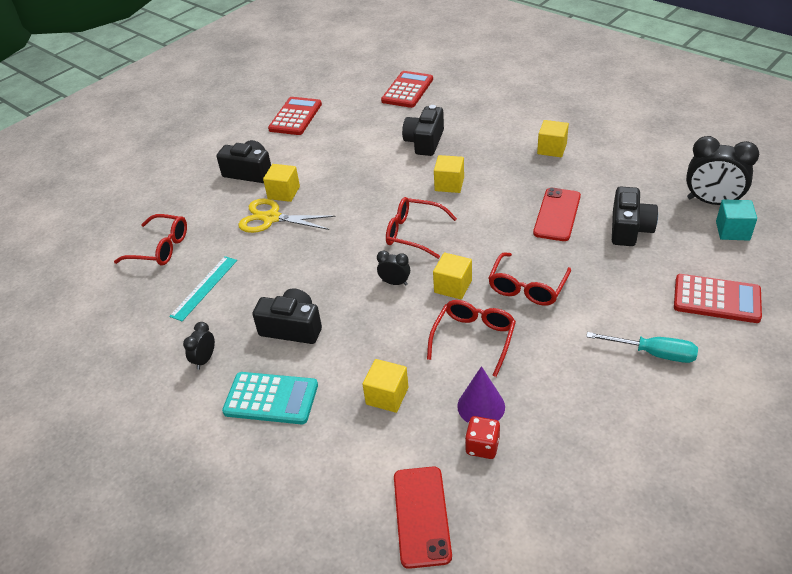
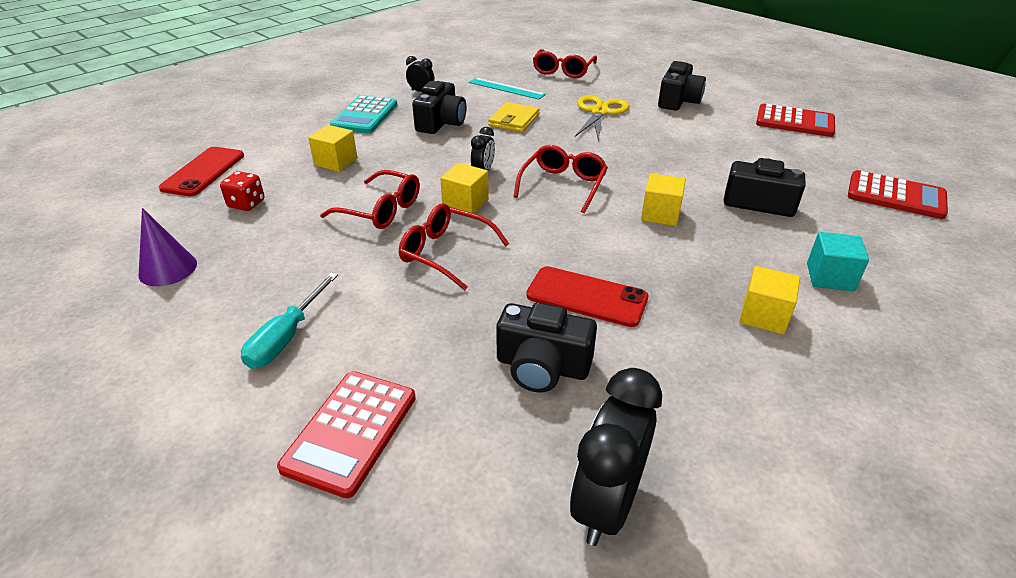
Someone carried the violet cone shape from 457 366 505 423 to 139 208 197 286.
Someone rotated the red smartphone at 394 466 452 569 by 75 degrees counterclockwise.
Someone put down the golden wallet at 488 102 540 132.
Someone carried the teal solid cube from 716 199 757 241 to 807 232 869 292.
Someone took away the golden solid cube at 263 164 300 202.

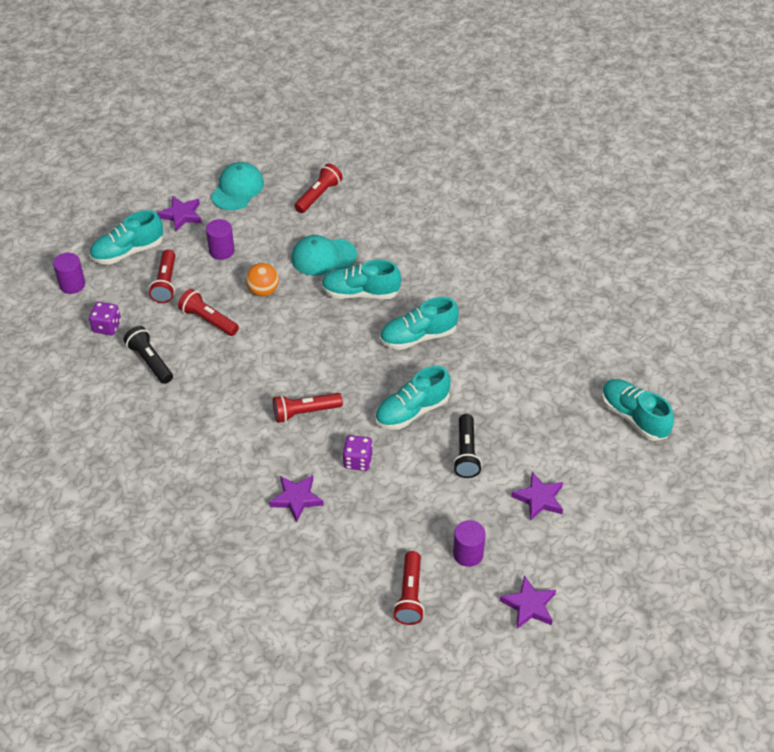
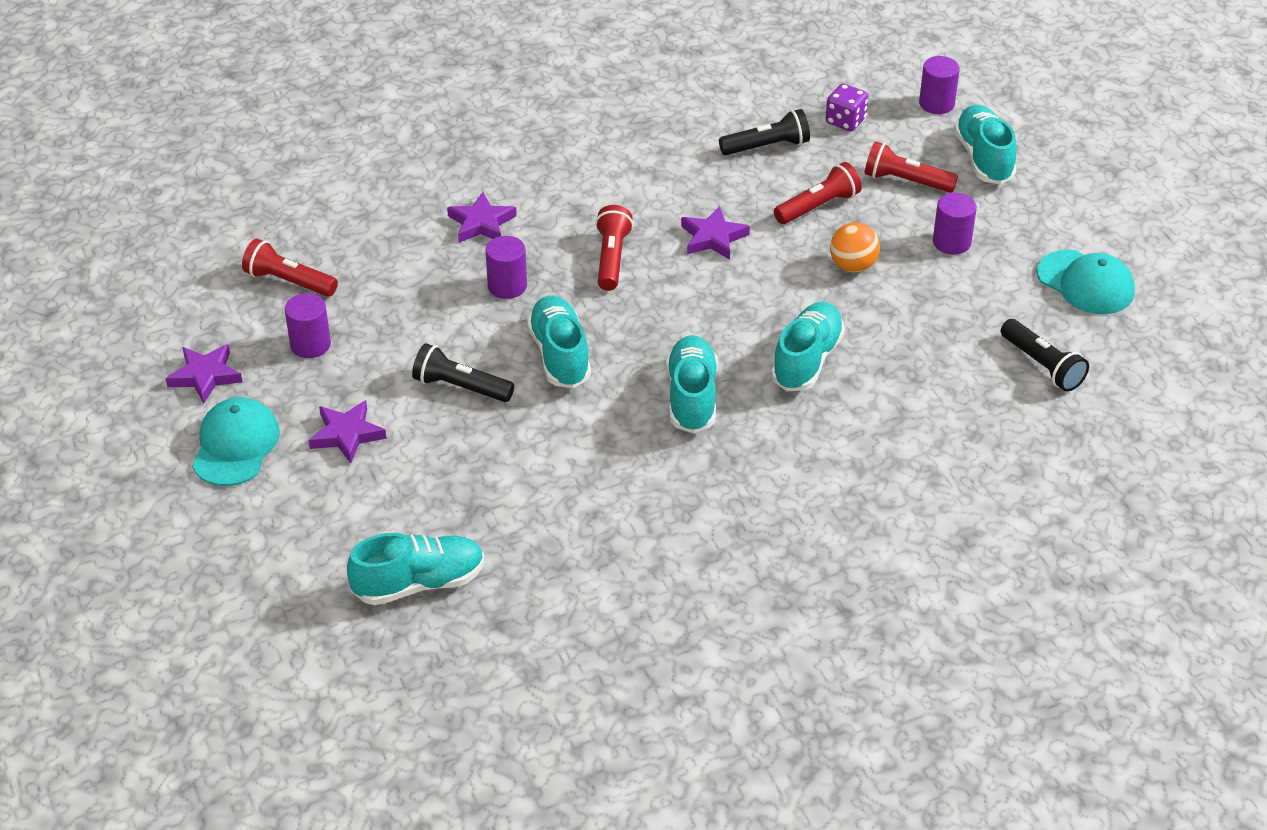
Someone carried the teal baseball cap from 291 235 357 276 to 192 397 280 486.
Someone swapped the violet die at 343 435 373 471 for the violet solid cylinder at 485 236 527 299.
Someone carried the violet five-pointed star from 157 196 202 231 to 681 206 750 260.
Someone repainted the red pocket torch at 294 164 343 213, which became the black pocket torch at 1001 319 1089 392.

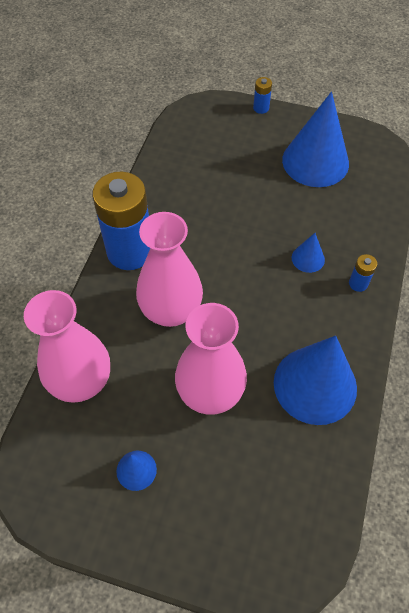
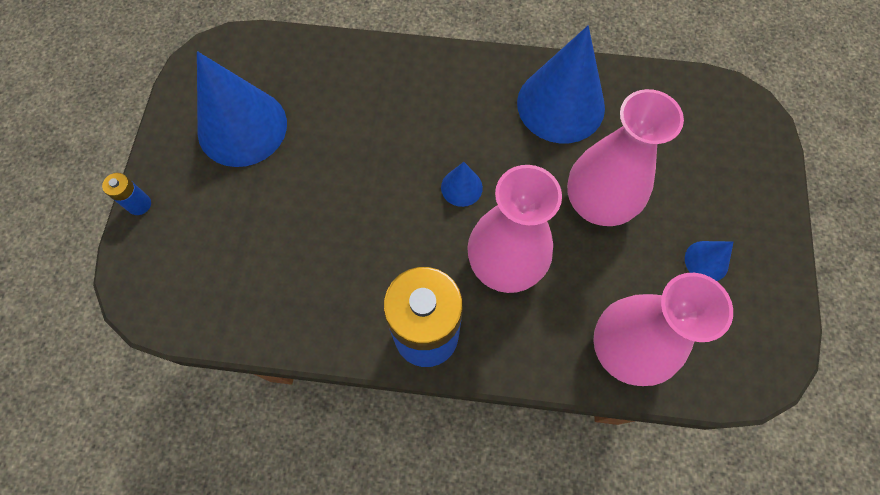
Someone carried the cobalt cone shape from 292 233 325 273 to 441 162 483 207.
Someone took away the cobalt battery at 349 254 377 292.

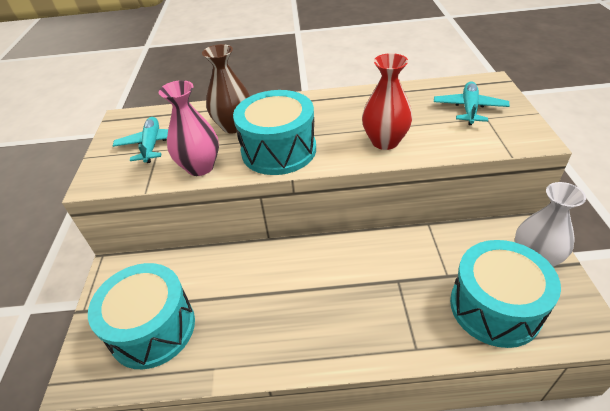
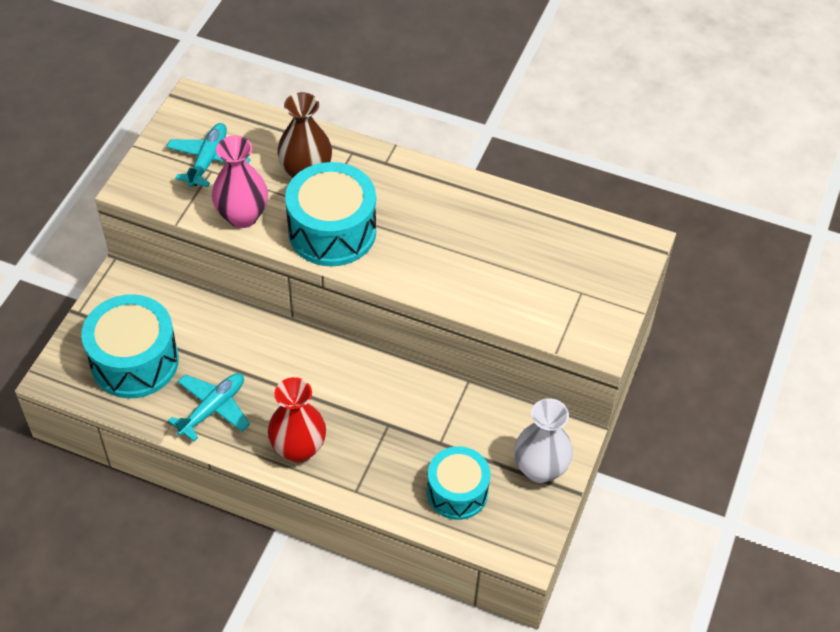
Someone carried the teal plane from 434 81 510 125 to 168 373 250 441.
Someone carried the red tall vase from 362 53 413 150 to 268 377 326 462.
Someone scaled the teal toy drum at 450 240 561 348 by 0.66.

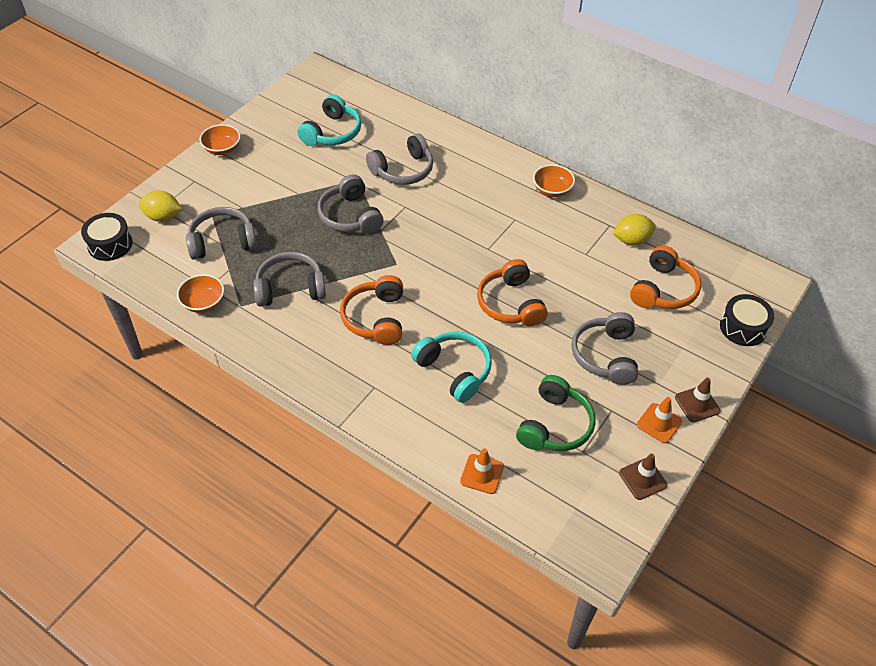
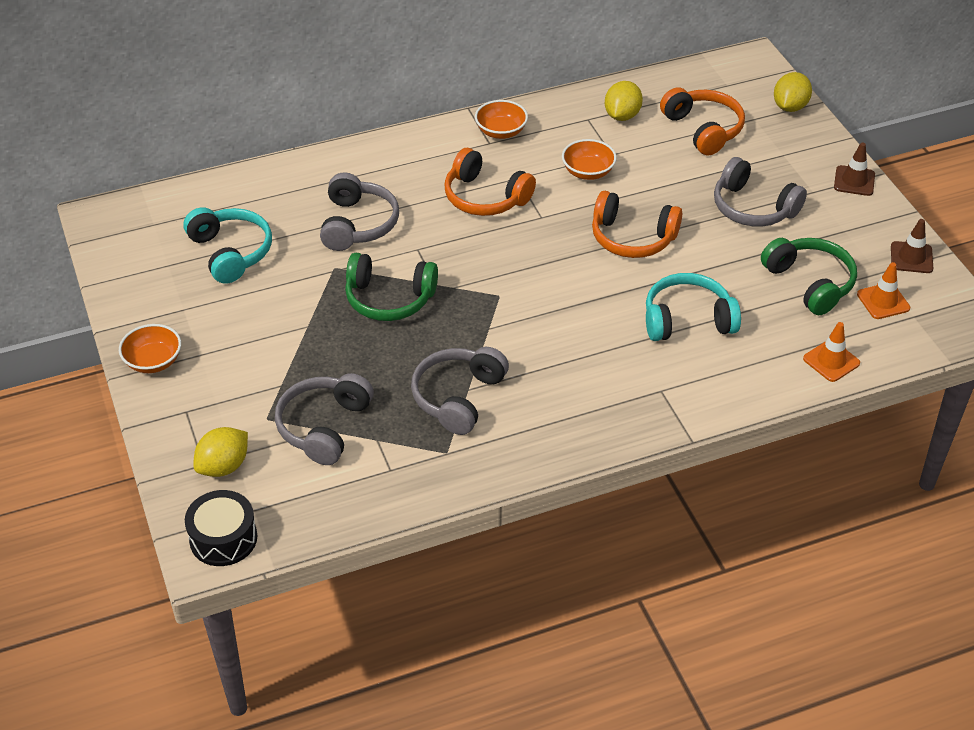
Someone repainted the ash-grey headphones at 318 174 384 233, which became the green headphones at 345 253 438 321.
Someone carried the orange-coloured headphones from 340 275 403 345 to 445 148 536 216.
Someone carried the orange-coloured serving bowl from 177 274 224 313 to 562 139 617 180.
Someone swapped the black toy drum at 720 294 774 346 for the golden toy lemon at 774 72 812 112.
Someone carried the orange-coloured safety cone from 637 397 682 443 to 857 262 910 319.

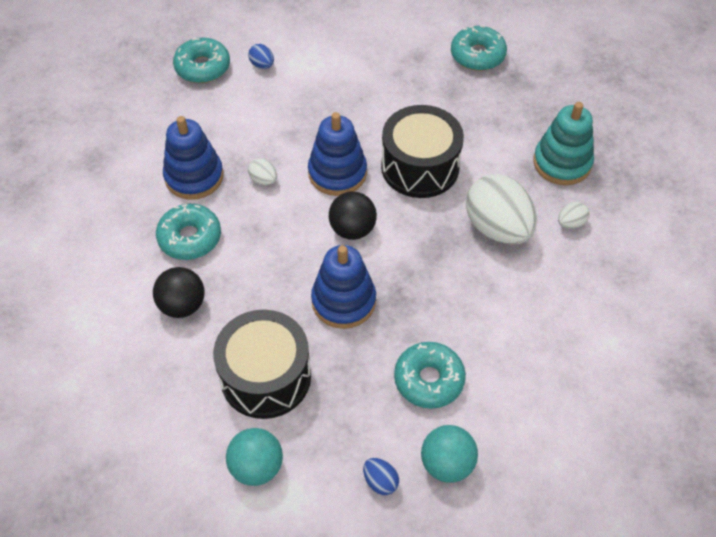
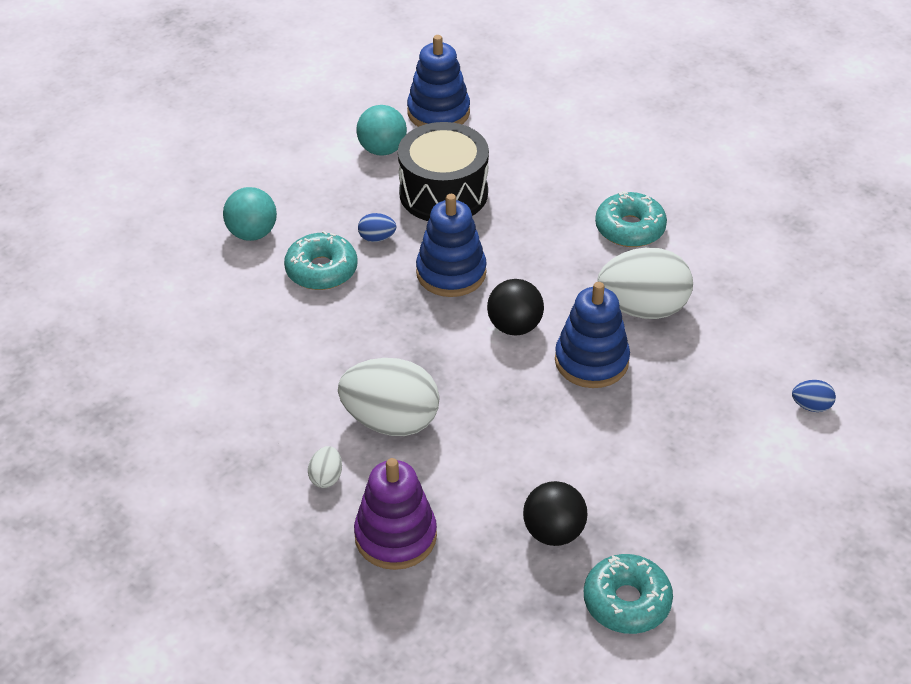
Someone repainted the teal stacking rings at 533 102 594 185, which became the violet stacking rings at 354 458 437 570.
Someone carried the cobalt egg shape from 363 458 399 495 to 358 213 396 242.
Someone carried the cobalt stacking rings from 163 116 224 200 to 407 35 470 127.
Someone carried the black ball from 153 267 205 318 to 523 481 588 546.
Someone scaled the pure white egg shape at 248 159 277 185 by 2.34.
Someone took away the teal doughnut at 173 37 230 83.
Someone took away the black toy drum at 381 105 464 198.

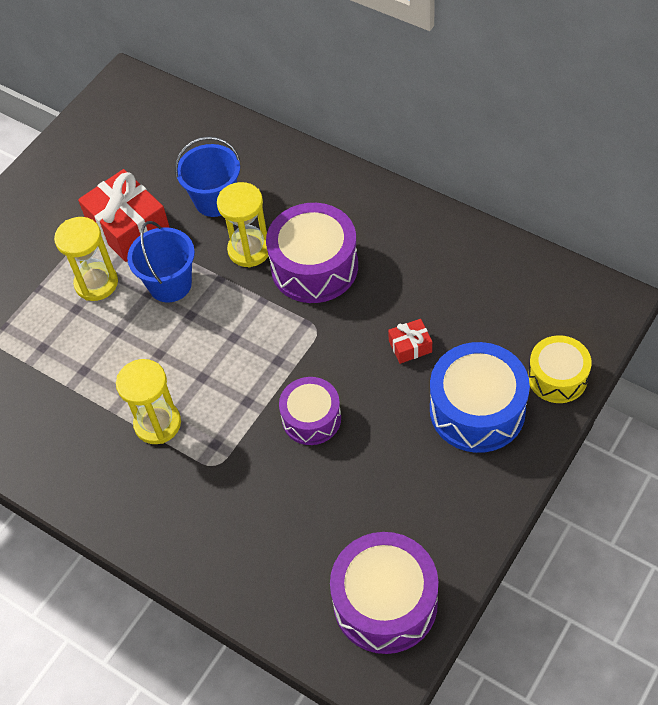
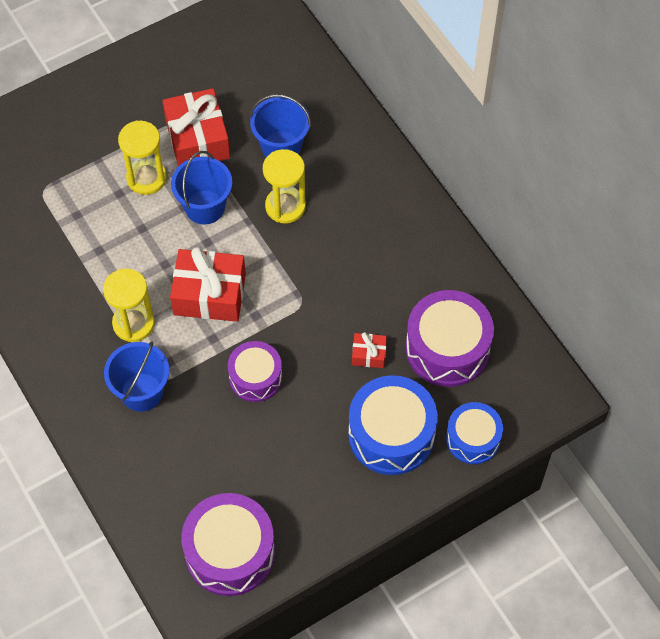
Someone put down the cobalt sand bucket at 104 341 169 412.
Someone put down the red present at 170 247 246 322.
Someone carried the violet toy drum from 266 203 358 303 to 406 290 494 387.
Someone repainted the golden toy drum at 528 335 592 403, which became the cobalt toy drum at 446 402 503 464.

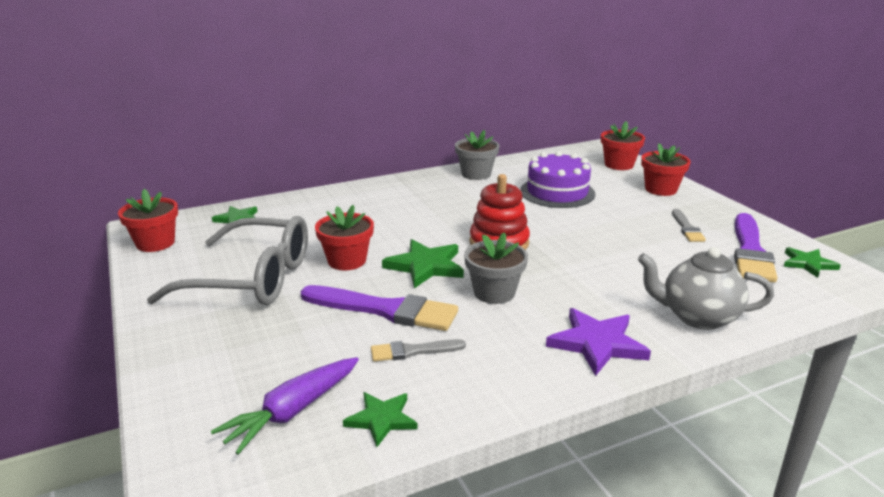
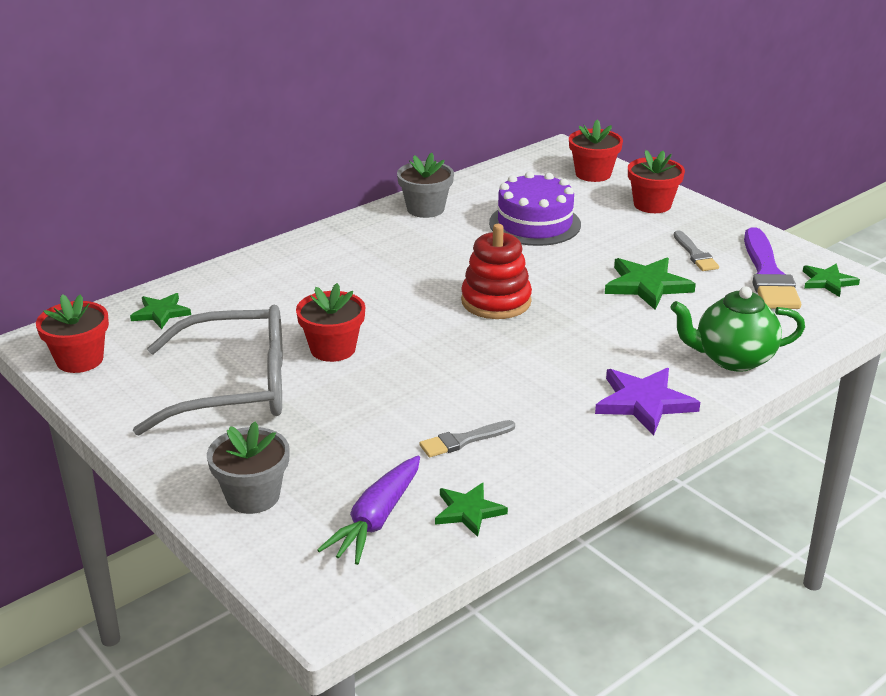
Someone carried the ash-grey flower pot from 464 232 528 304 to 207 421 290 514.
Someone carried the green five-pointed star from 382 239 464 288 to 605 258 696 310.
Someone repainted the ash-grey teapot at 638 247 774 330, which became the green teapot at 670 287 805 372.
Someone took away the violet brush at 301 285 458 331.

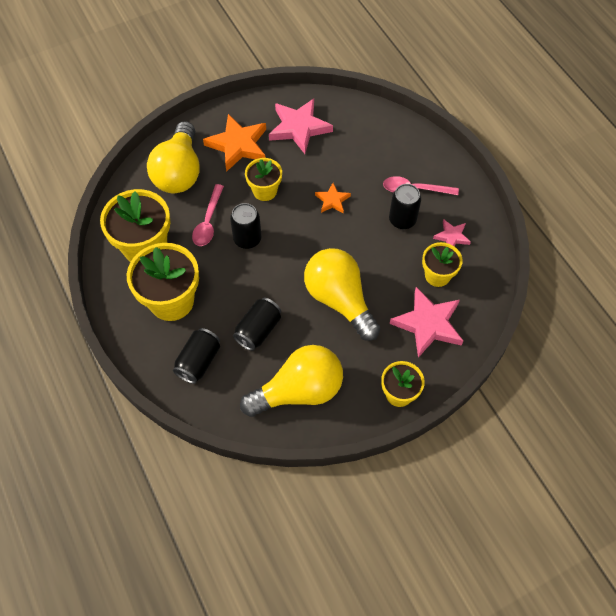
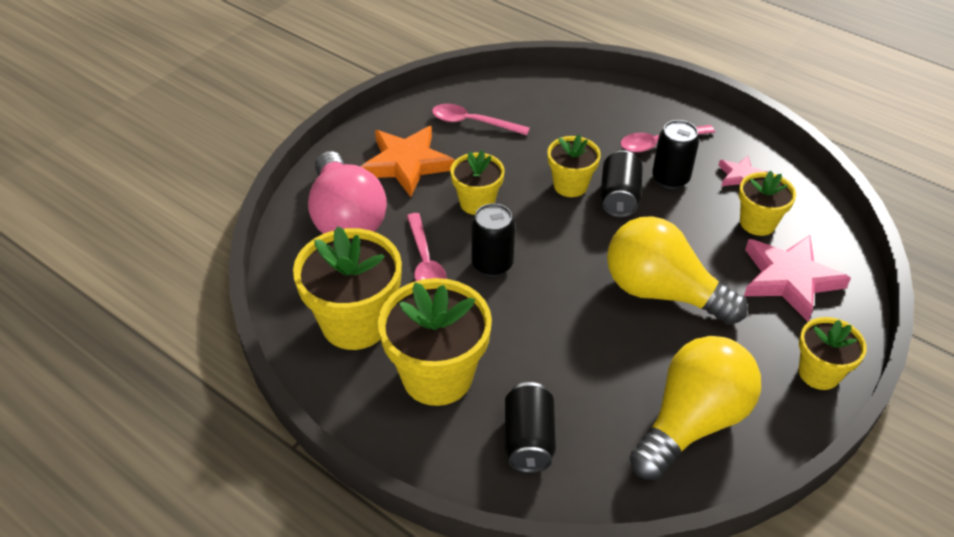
Someone repainted the golden lightbulb at 147 121 200 193, which became the rosy lightbulb at 308 151 387 234.
Someone swapped the rosy five-pointed star at 269 99 333 154 for the rosy spoon at 432 104 530 135.
Someone swapped the orange-coloured five-pointed star at 315 183 351 213 for the golden flower pot at 547 134 601 197.
Someone carried the black tin from 233 298 281 351 to 600 150 643 217.

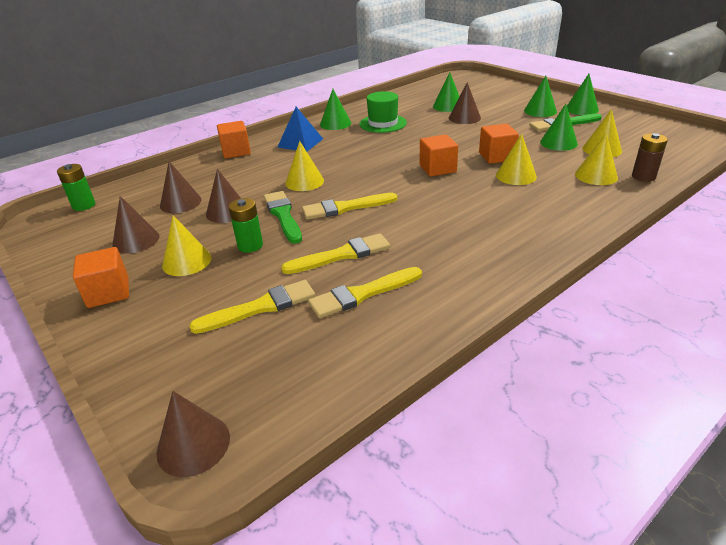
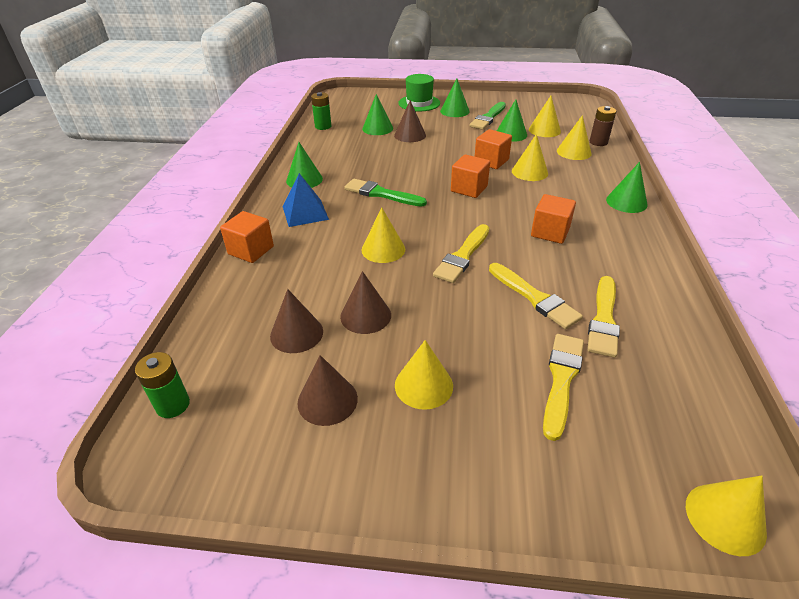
Someone carried the green battery from 229 198 263 253 to 311 92 331 130.
Someone carried the green brush from 264 191 302 244 to 344 179 427 207.
Someone carried the green hat from 359 91 407 133 to 398 74 440 111.
Someone rotated the golden brush at 281 233 390 274 by 120 degrees clockwise.
Someone carried the orange-coloured solid cube from 73 247 129 308 to 531 194 576 244.
Someone carried the green cone shape from 567 74 599 115 to 606 162 648 213.
Someone repainted the russet cone shape at 157 391 230 477, which became the golden cone shape at 686 476 767 556.

